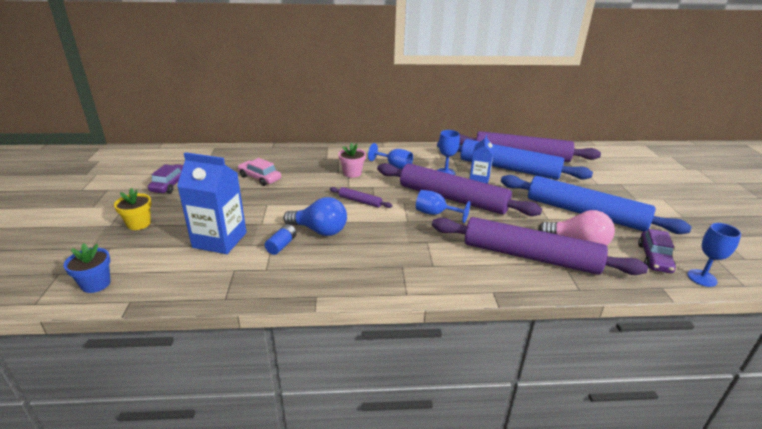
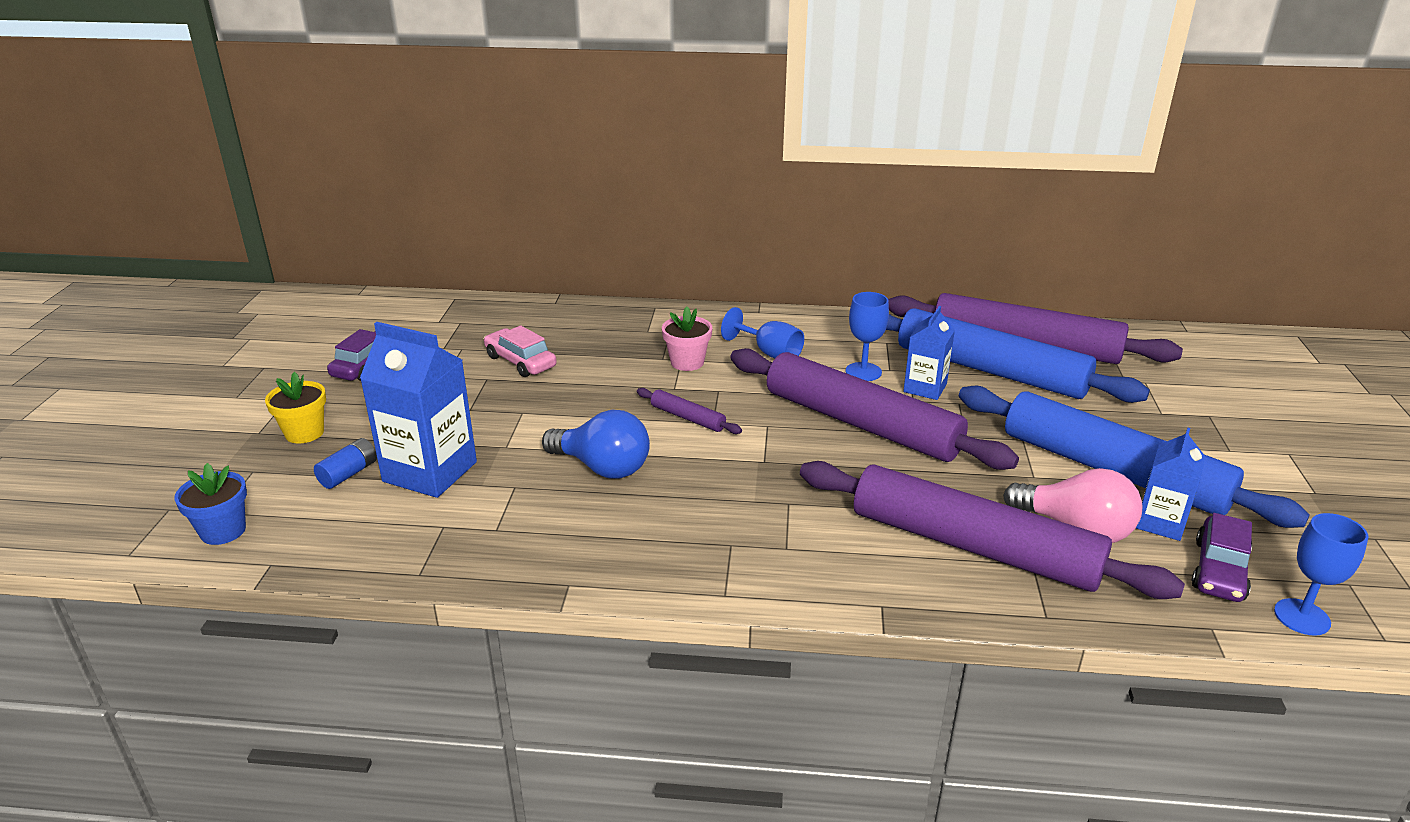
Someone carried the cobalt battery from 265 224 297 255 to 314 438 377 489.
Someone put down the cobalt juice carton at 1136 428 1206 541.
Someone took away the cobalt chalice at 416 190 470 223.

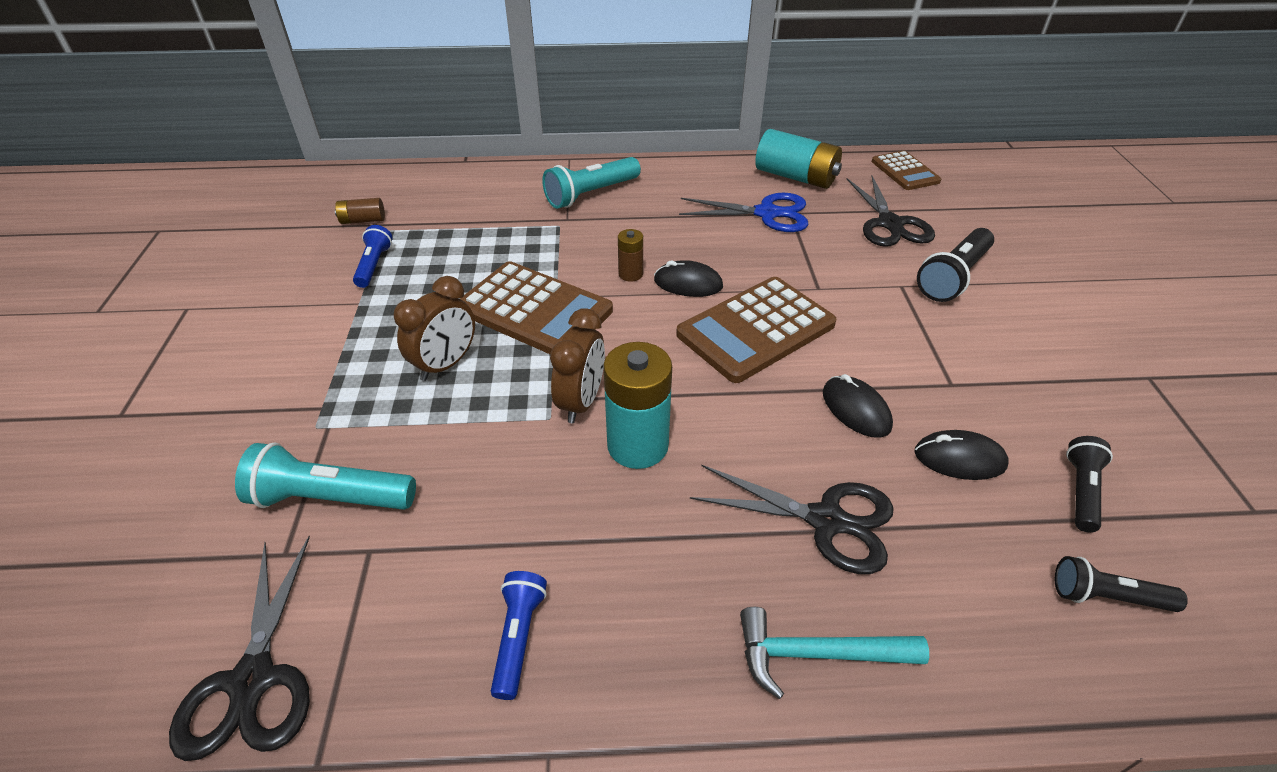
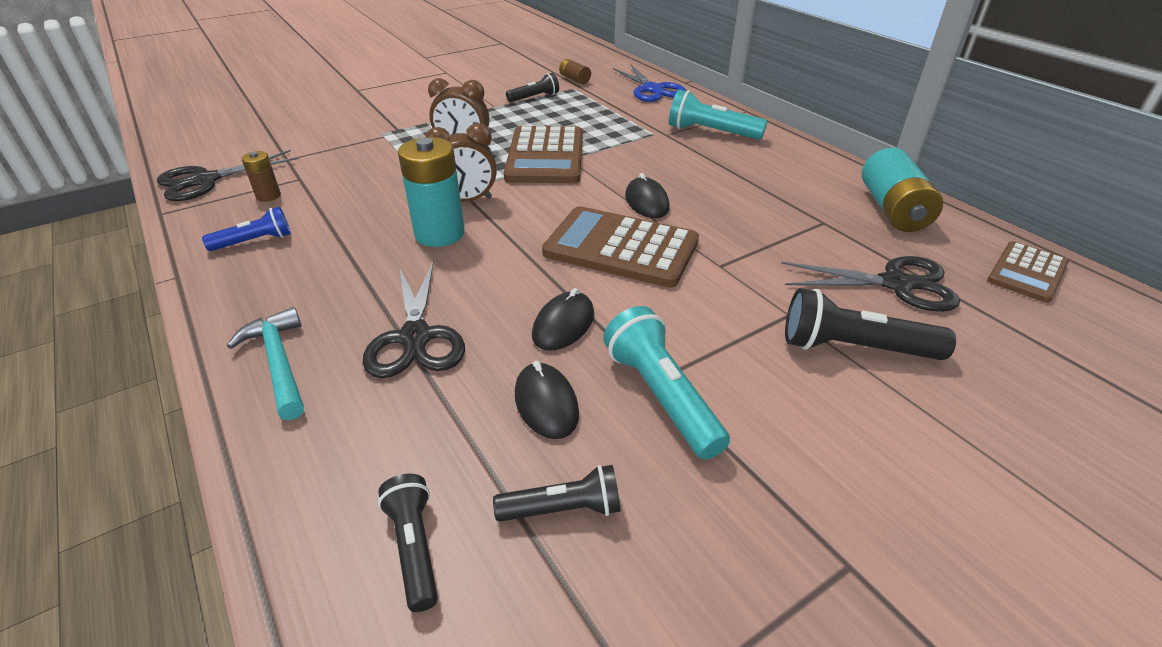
Someone carried the russet battery from 618 229 643 282 to 241 151 281 202.
Someone repainted the cobalt pocket torch at 353 225 392 288, which became the black pocket torch at 506 73 559 102.
Someone carried the teal pocket torch from 235 442 416 510 to 603 306 730 460.
Someone carried the cobalt scissors from 679 193 808 232 to 613 65 686 102.
Someone rotated the black scissors at 847 176 935 247 by 135 degrees counterclockwise.

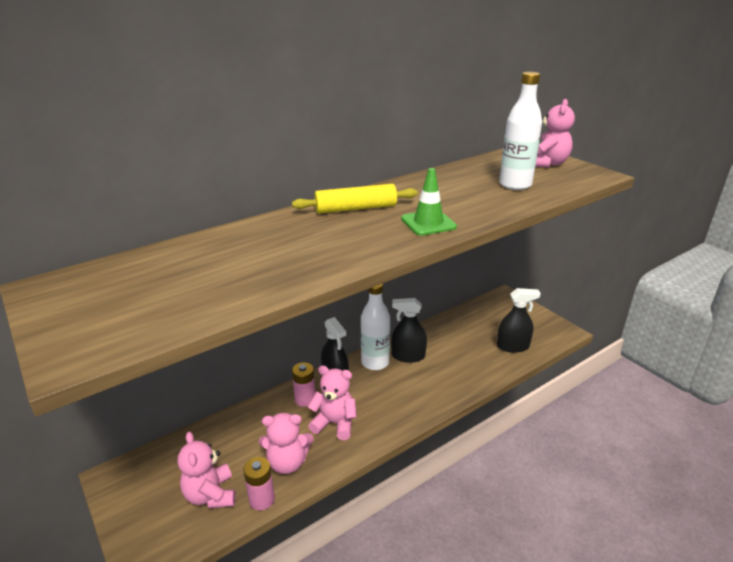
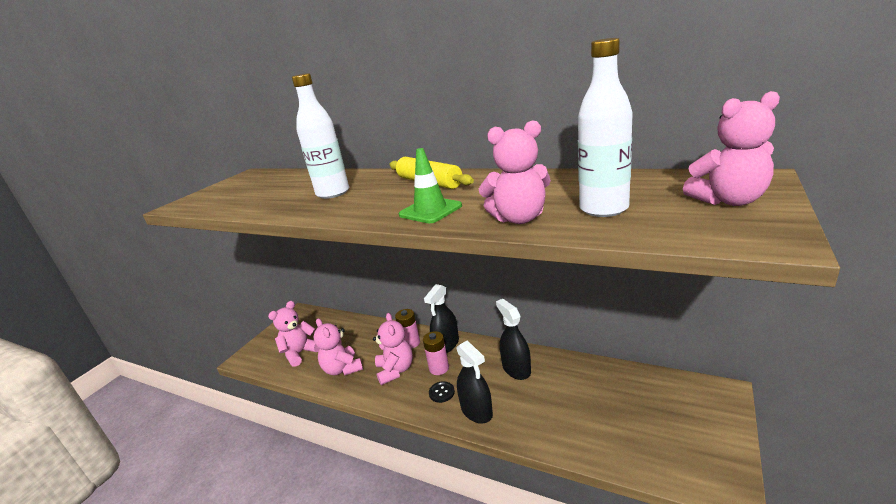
Someone carried the pure white flask from 361 284 390 370 to 292 73 349 199.
Someone carried the rosy battery from 243 457 275 511 to 423 331 449 375.
Someone put down the black button at 429 381 455 403.
Someone carried the black sprayer from 497 288 541 353 to 456 340 493 424.
Someone put down the rosy stuffed bear at 479 120 551 224.

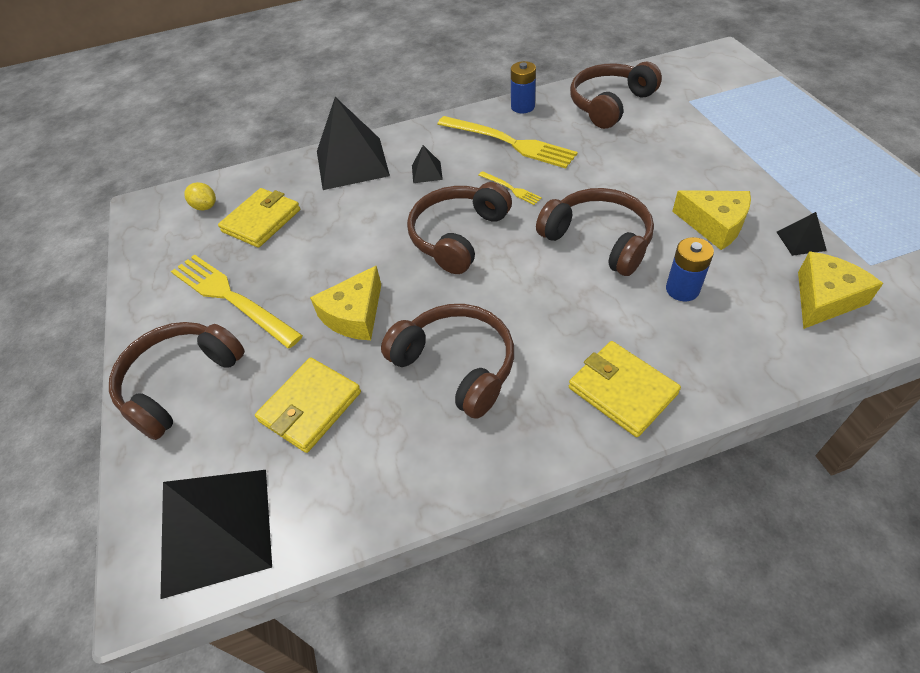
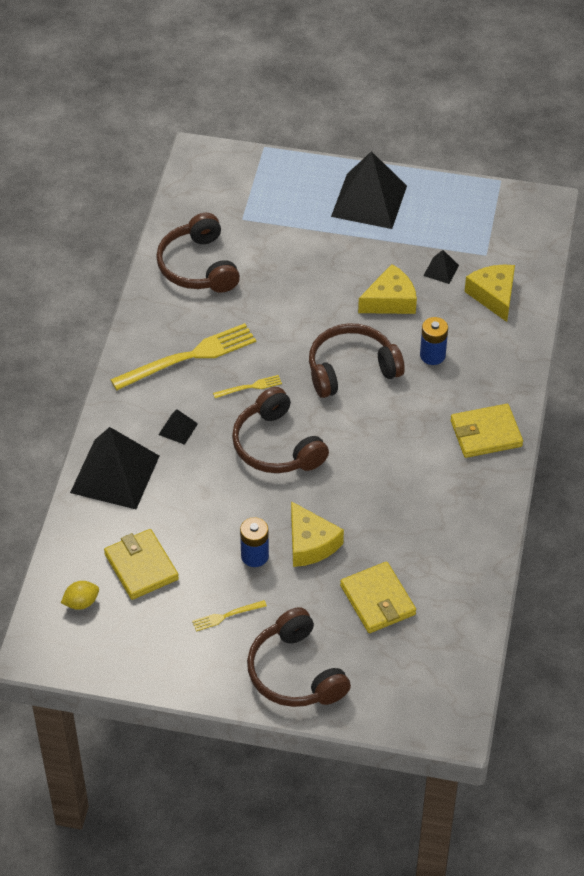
Someone scaled the golden fork at 171 255 303 348 by 0.45.
Someone carried the cobalt battery from 511 61 536 113 to 240 517 269 567.
Someone carried the black solid pyramid from 161 470 272 599 to 331 151 407 229.
Someone took away the russet headphones at 381 304 514 419.

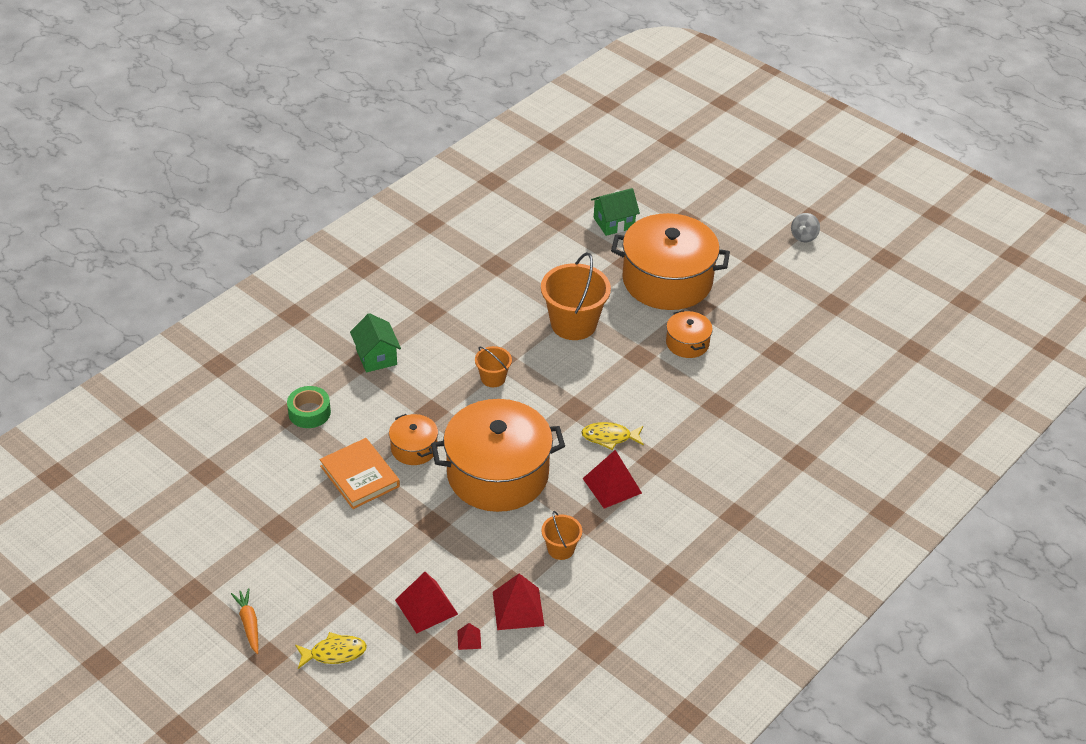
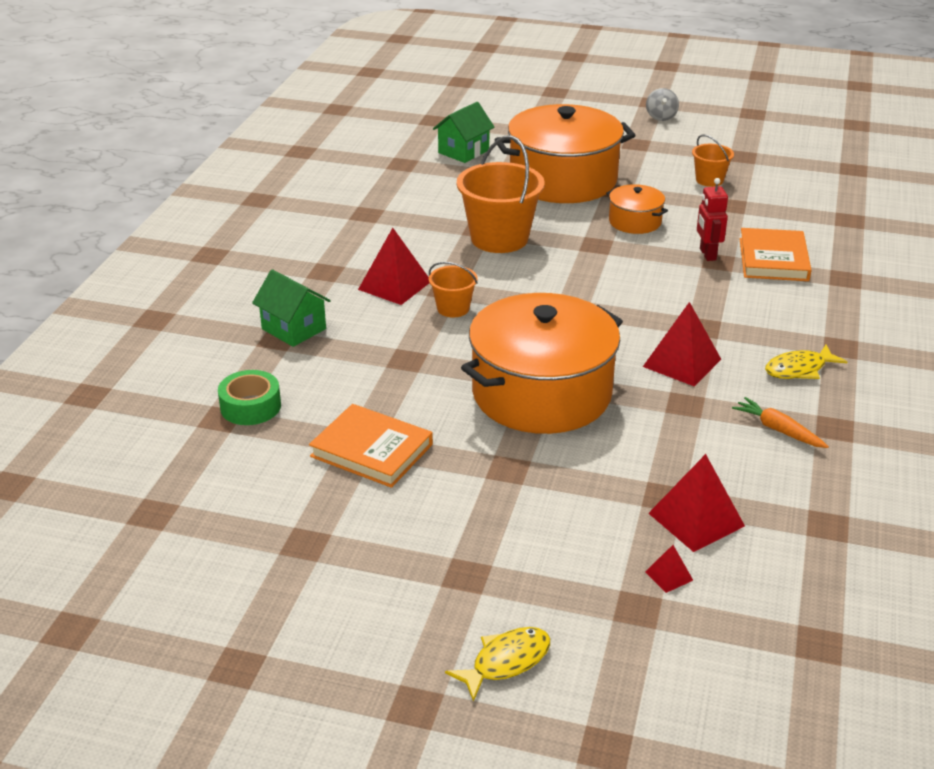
Someone carried the red solid pyramid from 395 572 458 633 to 358 228 429 305.
Someone carried the orange-coloured sand bucket from 541 511 582 560 to 692 135 734 187.
Someone put down the red robot at 697 178 728 261.
Someone carried the orange-coloured toy carrot from 231 588 258 654 to 732 397 829 448.
Someone put down the orange-coloured hardback at 739 228 811 281.
Someone carried the golden fish figure from 581 422 644 450 to 765 345 848 379.
Someone took away the orange-coloured stockpot at 389 414 438 465.

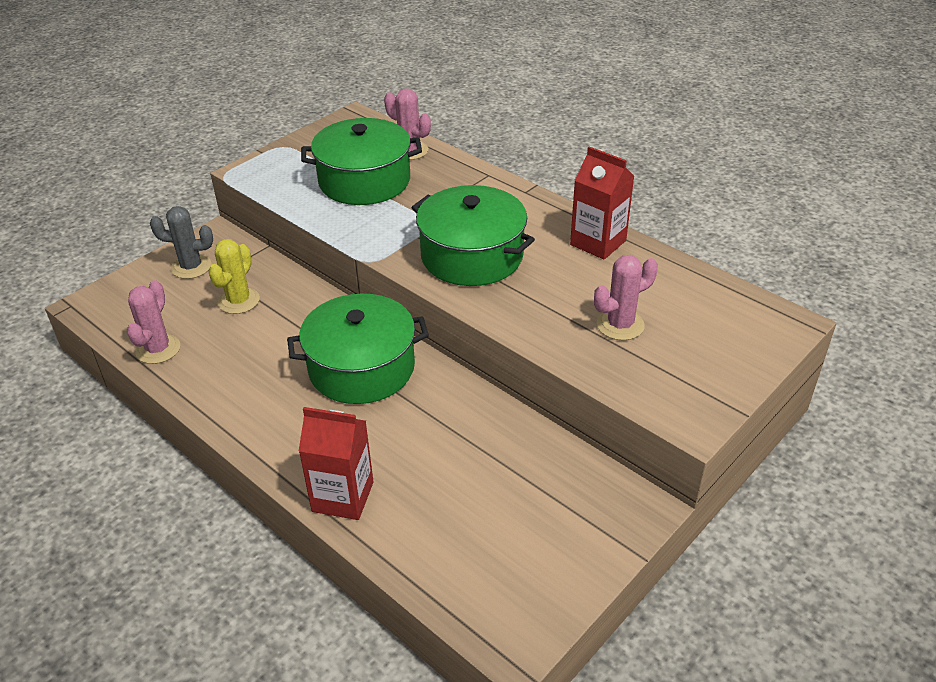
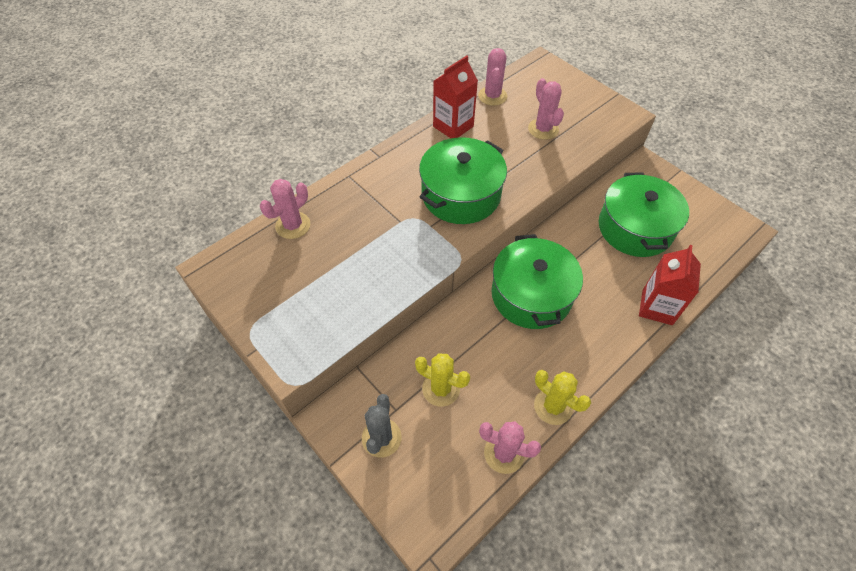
Someone put down the rosy saguaro cactus at 478 48 507 106.
Someone put down the golden saguaro cactus at 534 370 591 425.
Someone carried the green stockpot from 301 118 422 205 to 599 172 689 257.

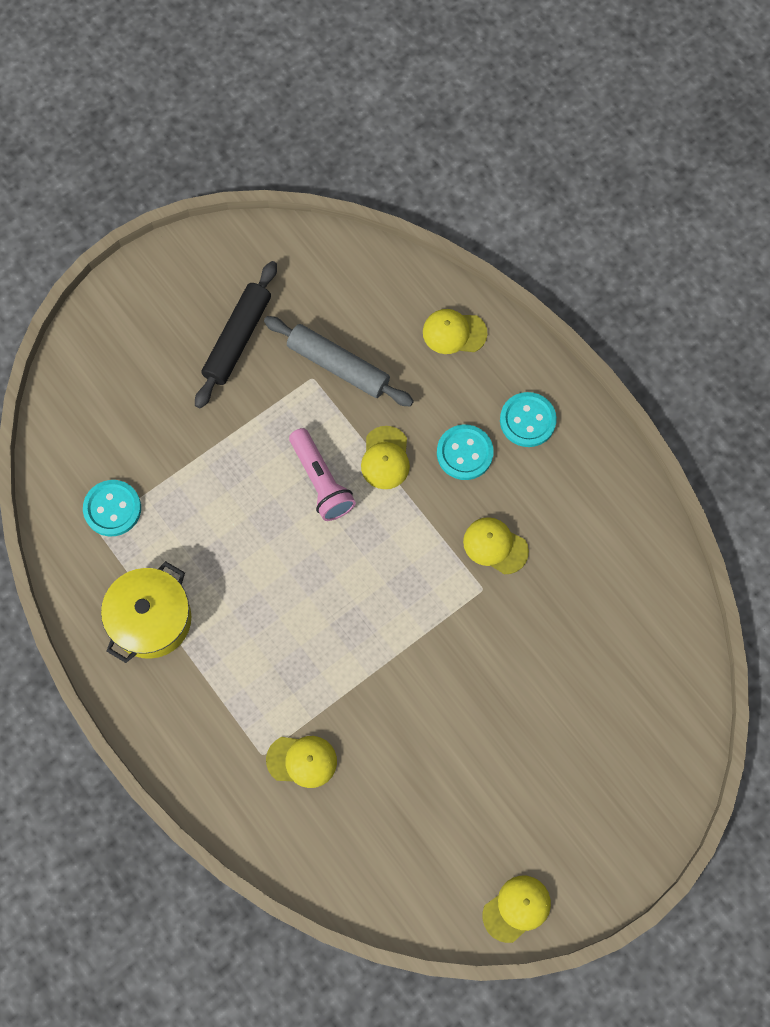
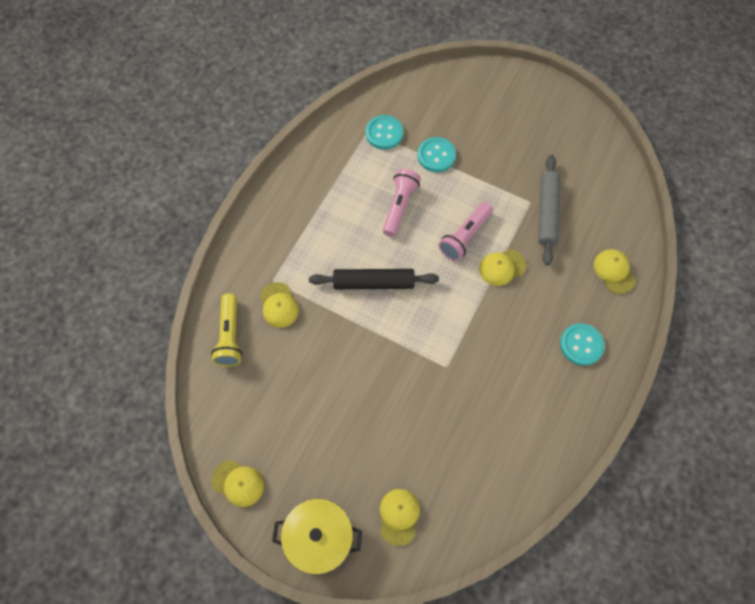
Someone put down the golden pocket torch at 211 293 242 367.
Someone carried the golden stockpot from 101 561 191 663 to 272 499 362 575.
Someone carried the black dough roller from 195 261 277 408 to 309 269 439 289.
Someone carried the golden baseball cap from 463 517 529 574 to 380 489 420 546.
Someone put down the rosy pocket torch at 383 169 421 237.
Someone carried the teal button from 437 424 494 480 to 418 137 456 172.

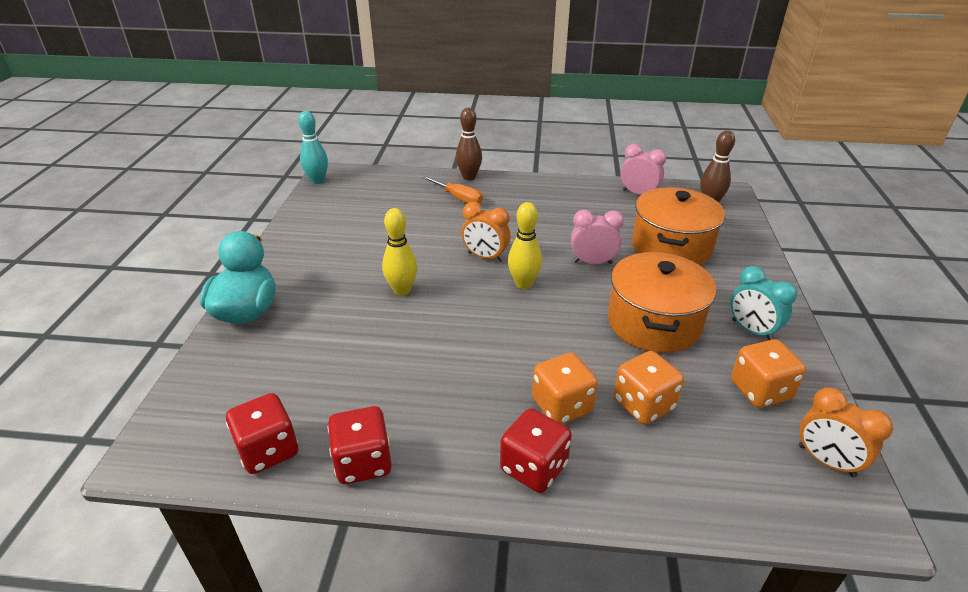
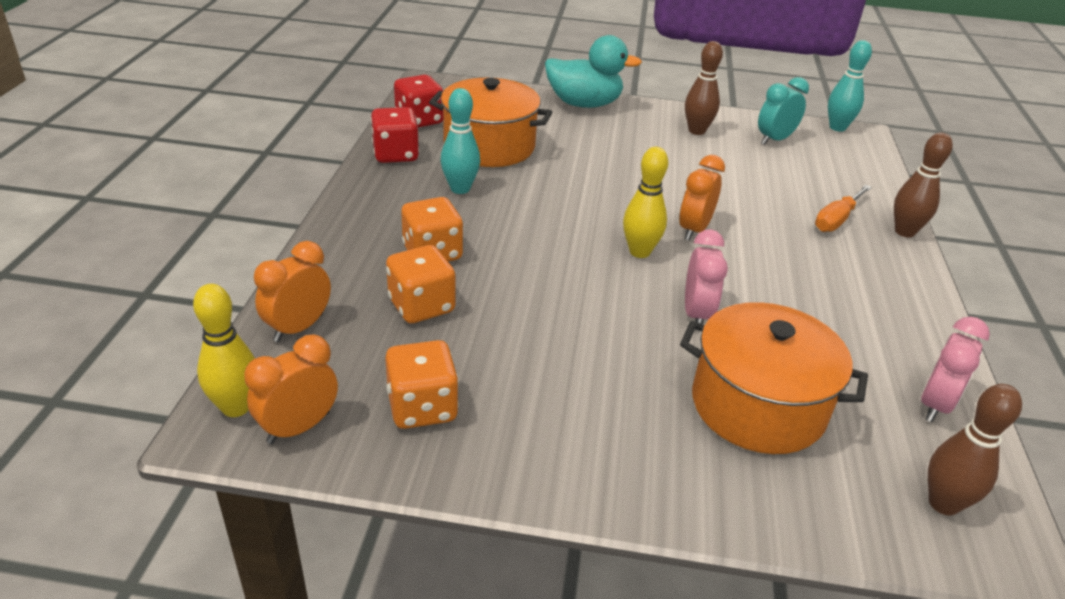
Someone carried the golden bowling pin from 382 208 417 296 to 193 284 255 417.
Someone put down the orange-coloured clock at 254 241 331 342.
Someone carried the orange-coloured stockpot from 608 252 717 353 to 429 78 552 167.
Someone put down the teal bowling pin at 441 88 480 194.
Someone put down the russet bowling pin at 685 41 723 135.
Someone carried the teal clock from 730 266 797 340 to 758 77 809 145.
Someone took away the red die at 500 409 572 493.

